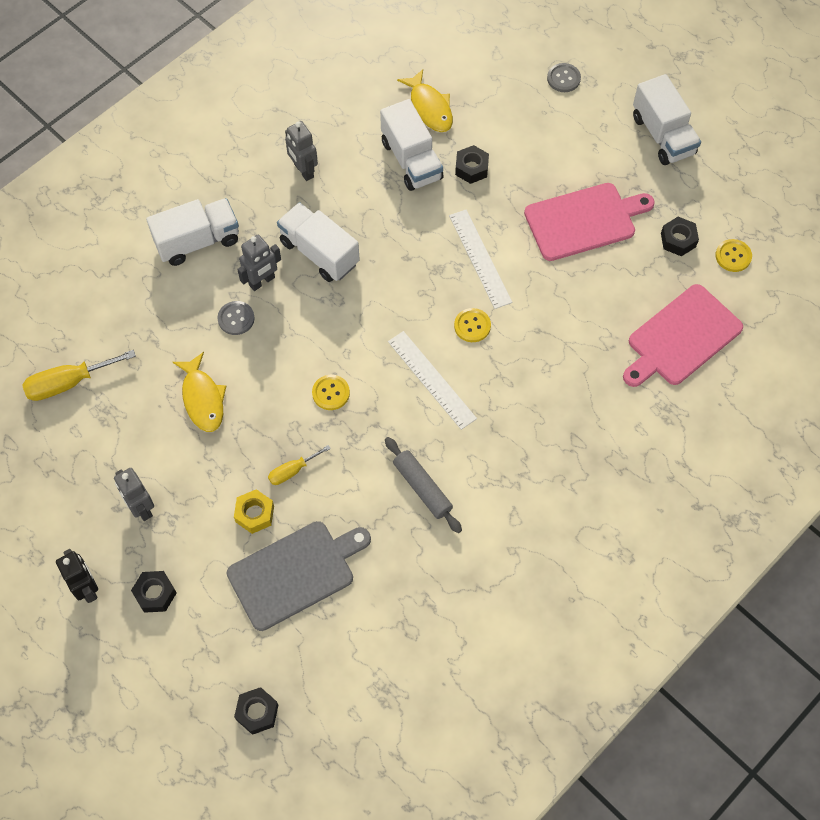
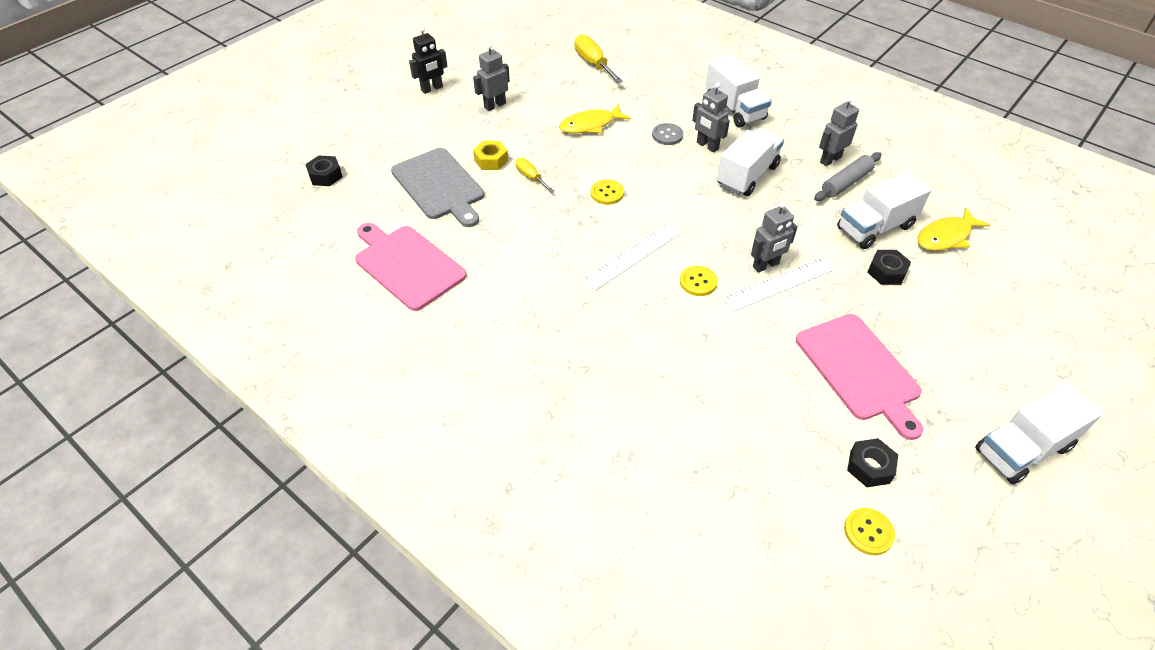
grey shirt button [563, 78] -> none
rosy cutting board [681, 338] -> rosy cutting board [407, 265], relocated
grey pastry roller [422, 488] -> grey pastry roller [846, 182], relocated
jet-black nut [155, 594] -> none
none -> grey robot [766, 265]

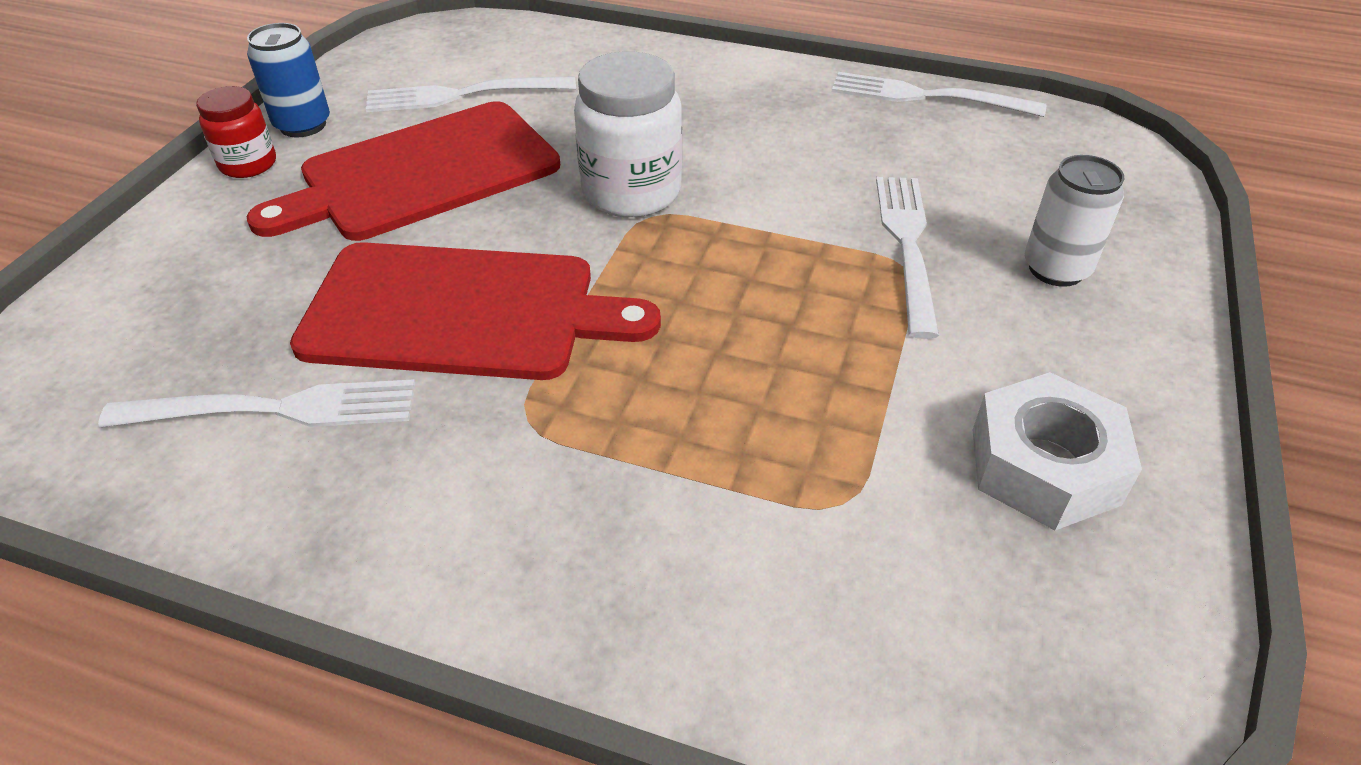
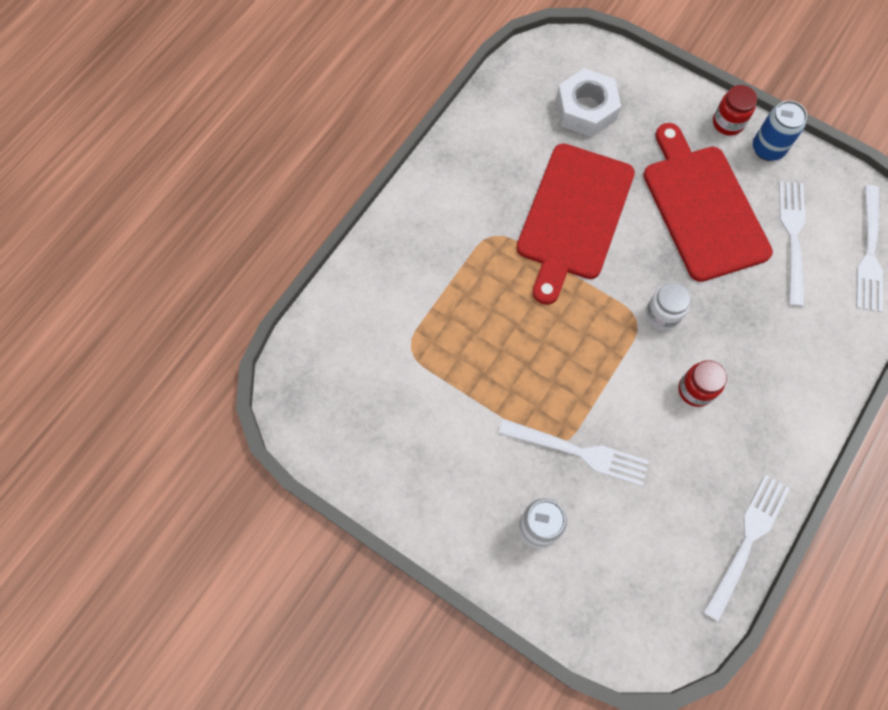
snow-white jar [631, 192] -> snow-white jar [662, 315], x0.59
snow-white nut [1044, 466] -> snow-white nut [586, 109], relocated
snow-white dinner fork [274, 409] -> snow-white dinner fork [869, 253], relocated
none -> red jar [695, 390]

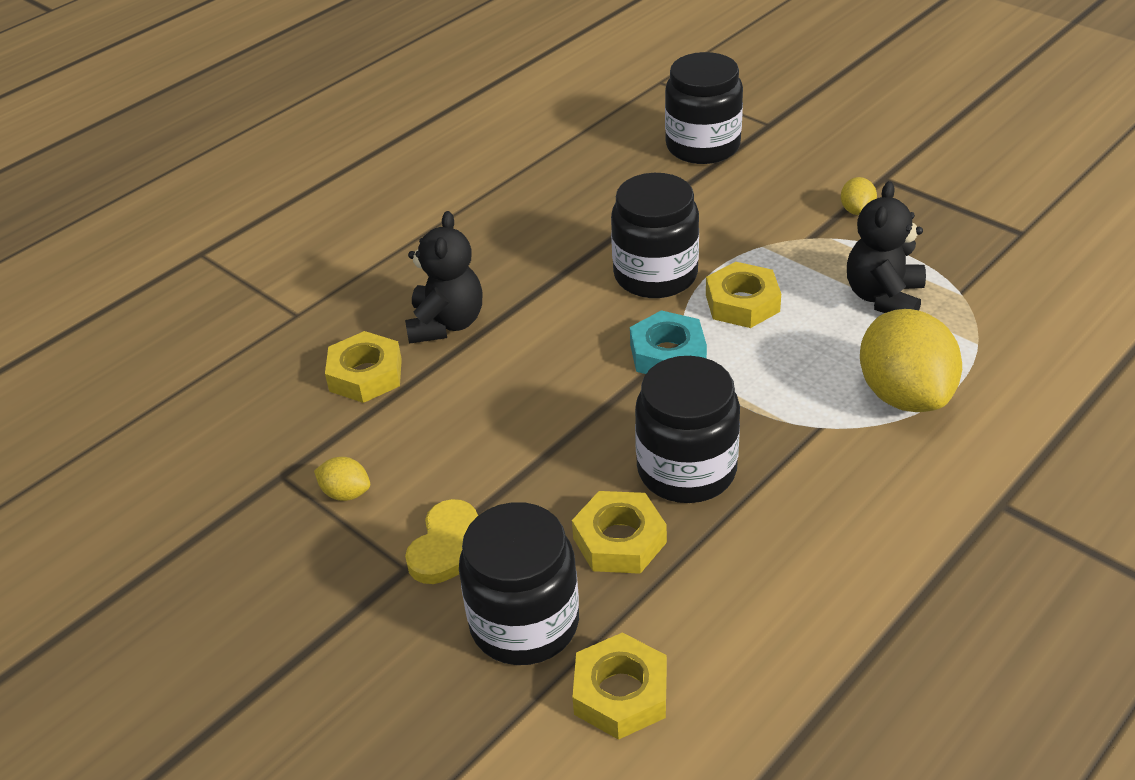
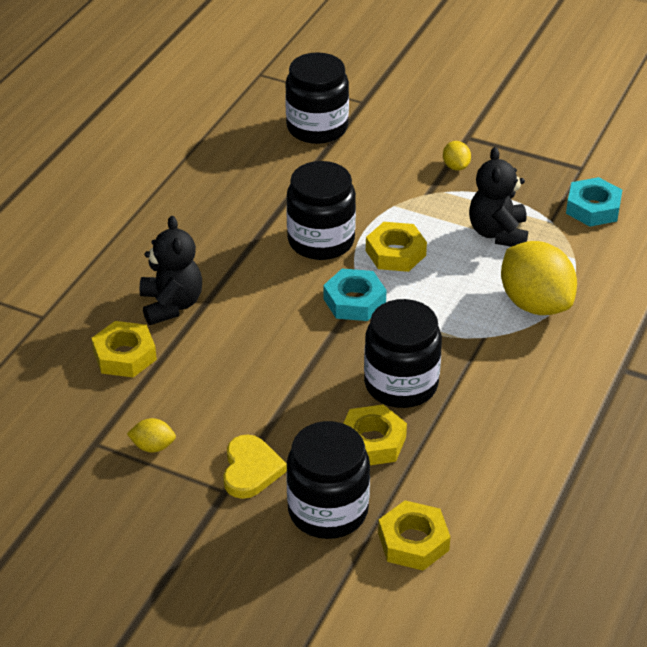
none -> aqua nut [593, 208]

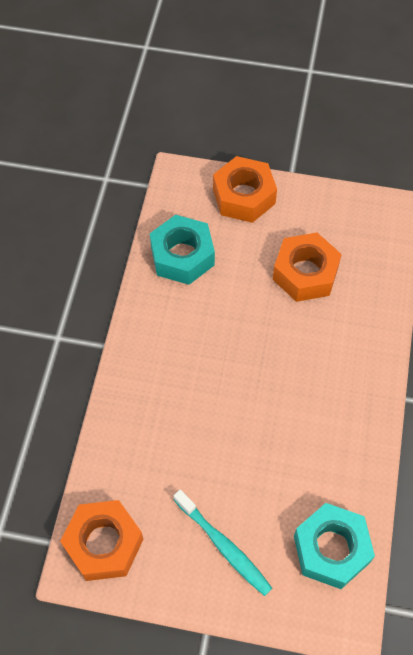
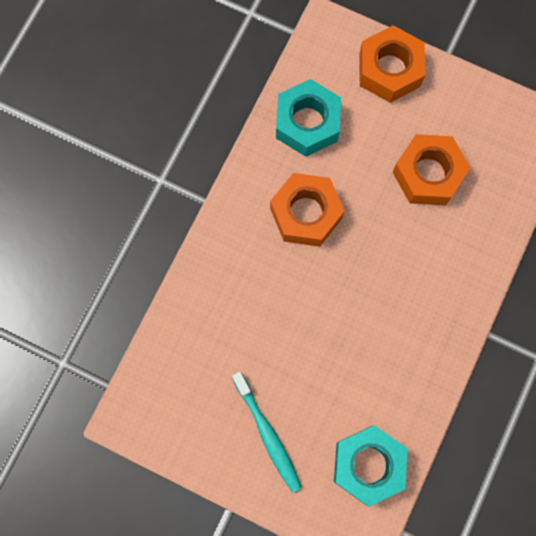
orange-coloured nut [104, 544] -> orange-coloured nut [306, 213], relocated

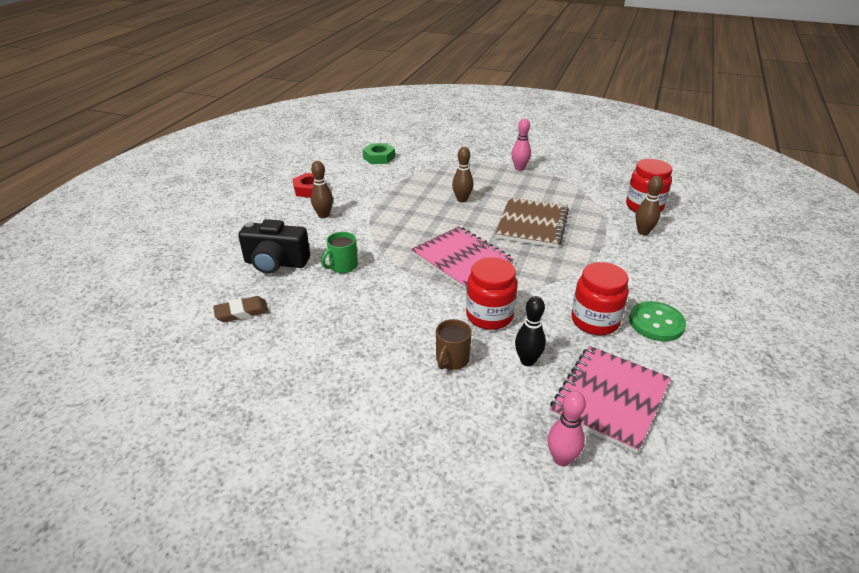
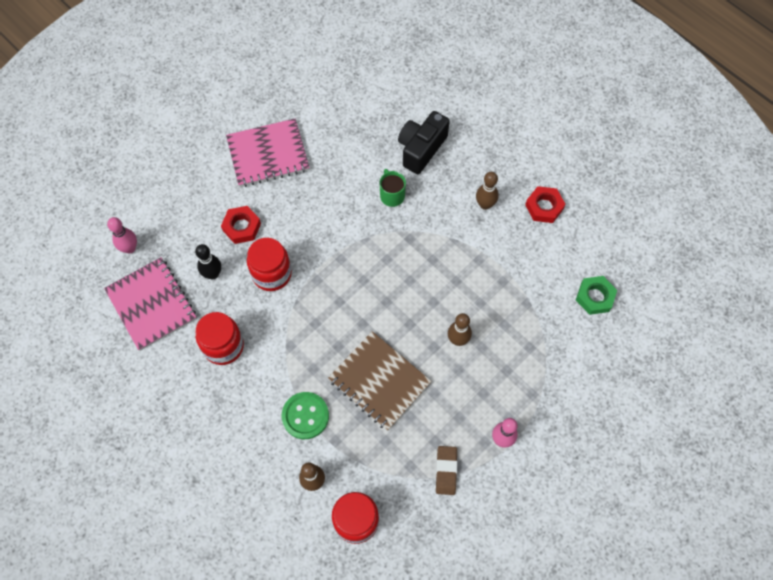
rosy exercise book [461, 259] -> rosy exercise book [268, 154], relocated
dark brown pencil eraser [242, 312] -> dark brown pencil eraser [446, 471], relocated
leaf-green shirt button [656, 323] -> leaf-green shirt button [305, 416], relocated
dark brown mug [452, 360] -> red nut [241, 227]

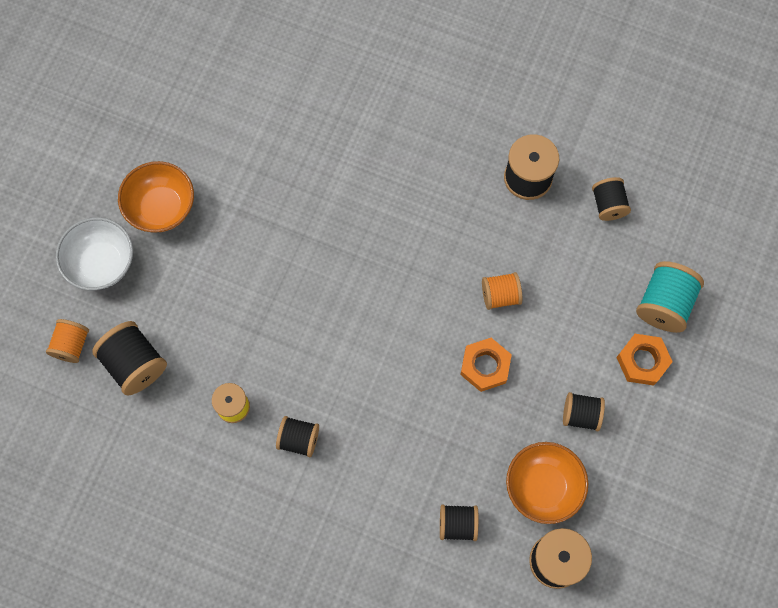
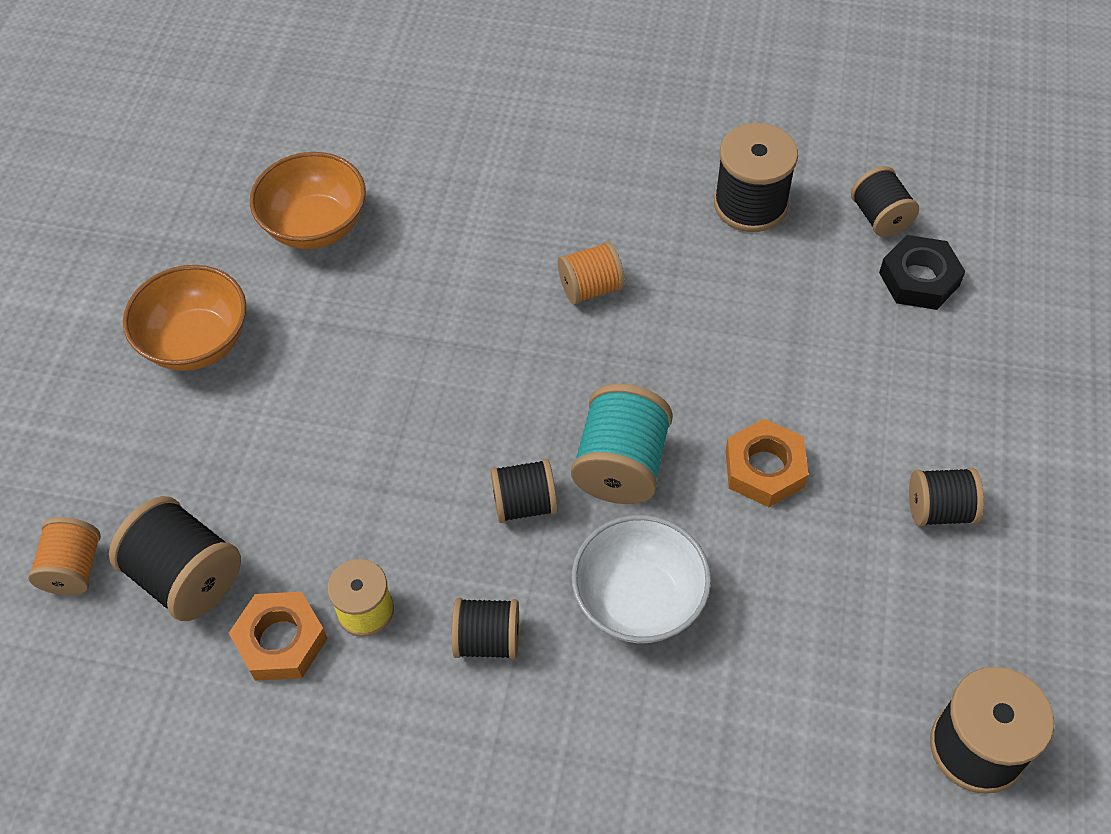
snow-white serving bowl [101, 263] -> snow-white serving bowl [639, 600], relocated
aqua bobbin [664, 304] -> aqua bobbin [621, 465], relocated
orange-coloured bobbin [500, 295] -> orange-coloured bobbin [590, 288], relocated
orange-coloured nut [642, 361] -> orange-coloured nut [281, 641], relocated
orange-coloured serving bowl [543, 487] -> orange-coloured serving bowl [315, 226], relocated
jet-black bobbin [457, 524] -> jet-black bobbin [524, 504], relocated
none -> jet-black nut [919, 279]

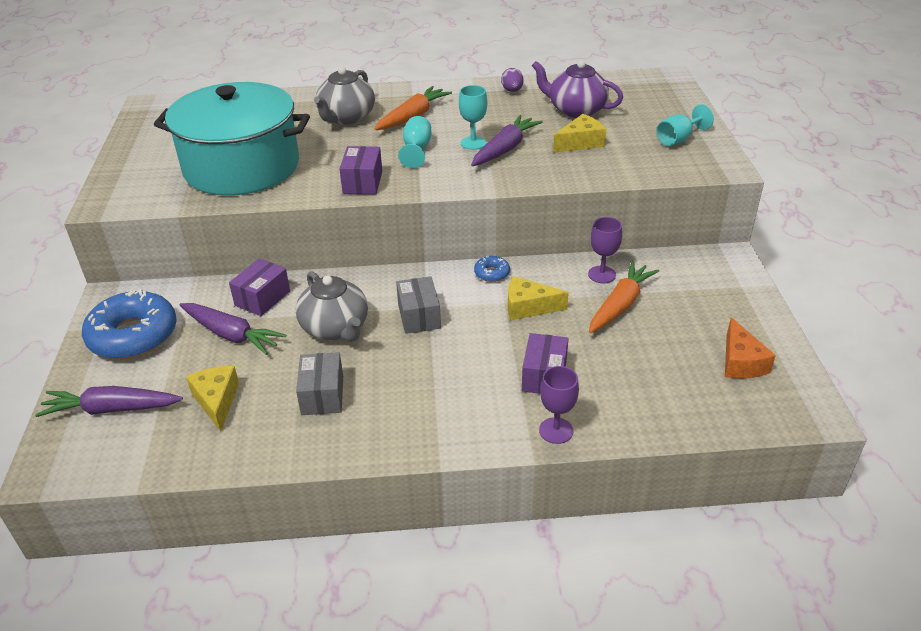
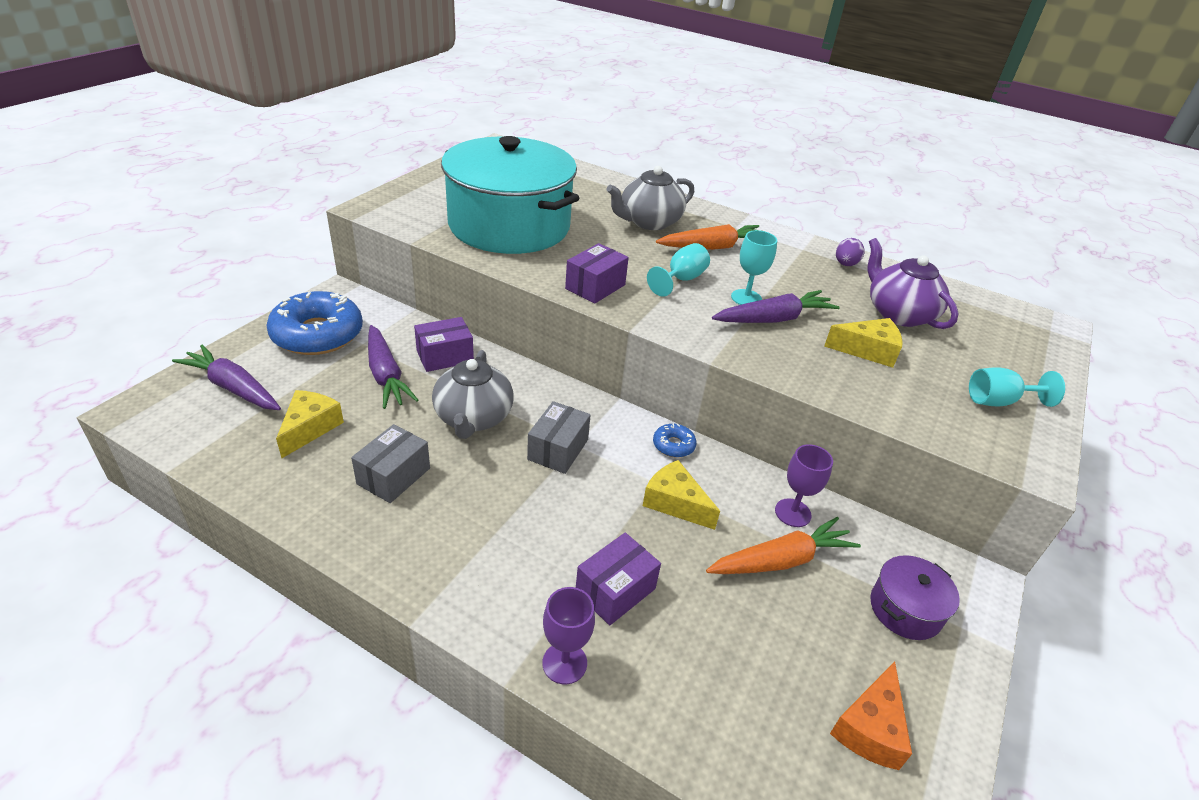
none -> purple pot [905, 609]

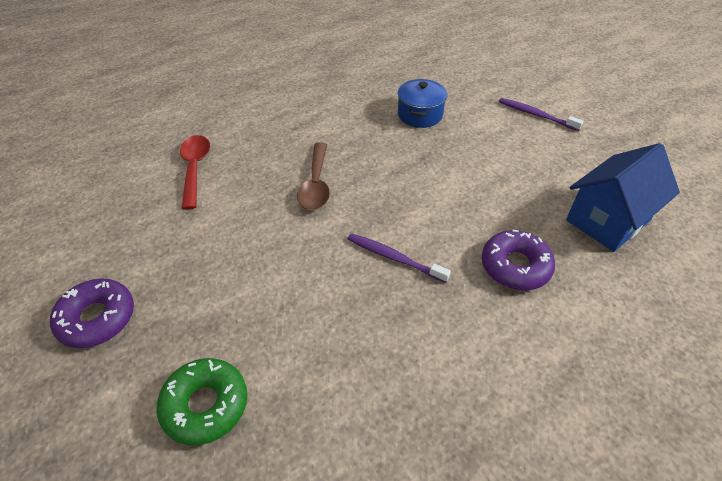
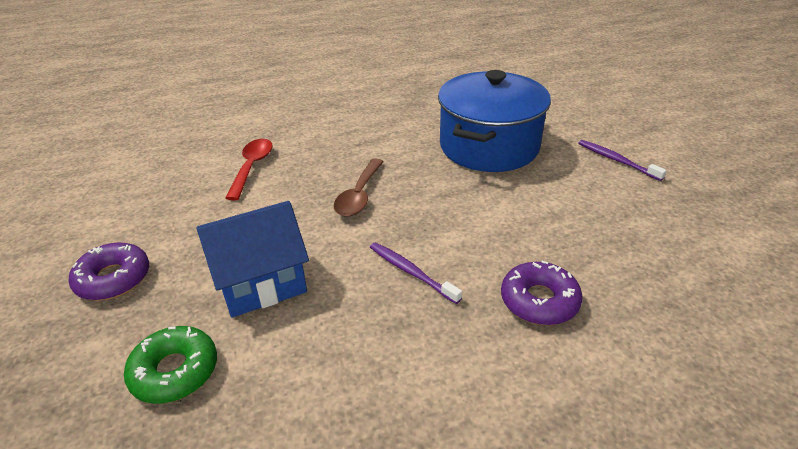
cobalt pot [420, 115] -> cobalt pot [489, 146], x2.09
cobalt toy house [608, 220] -> cobalt toy house [262, 284], relocated

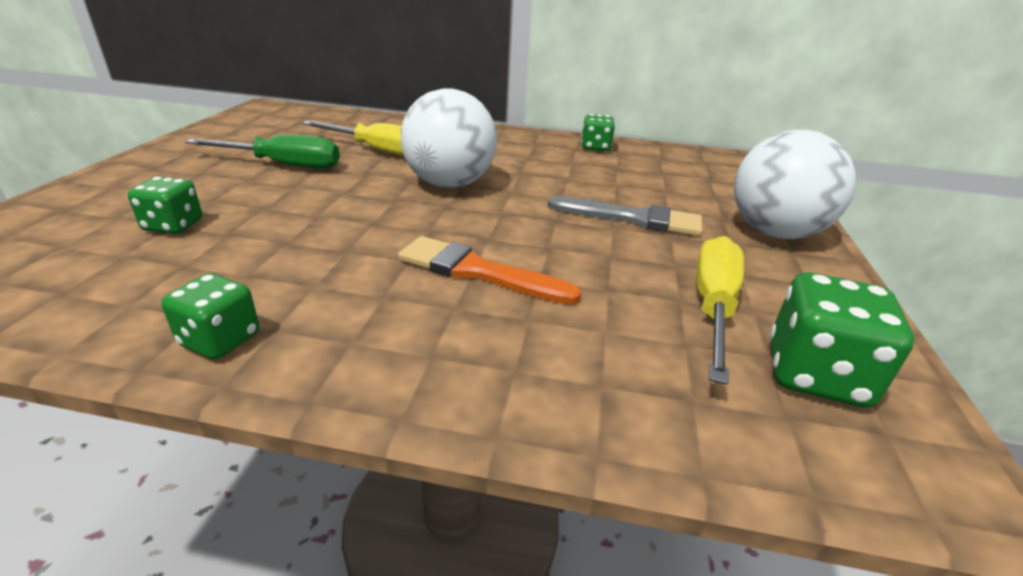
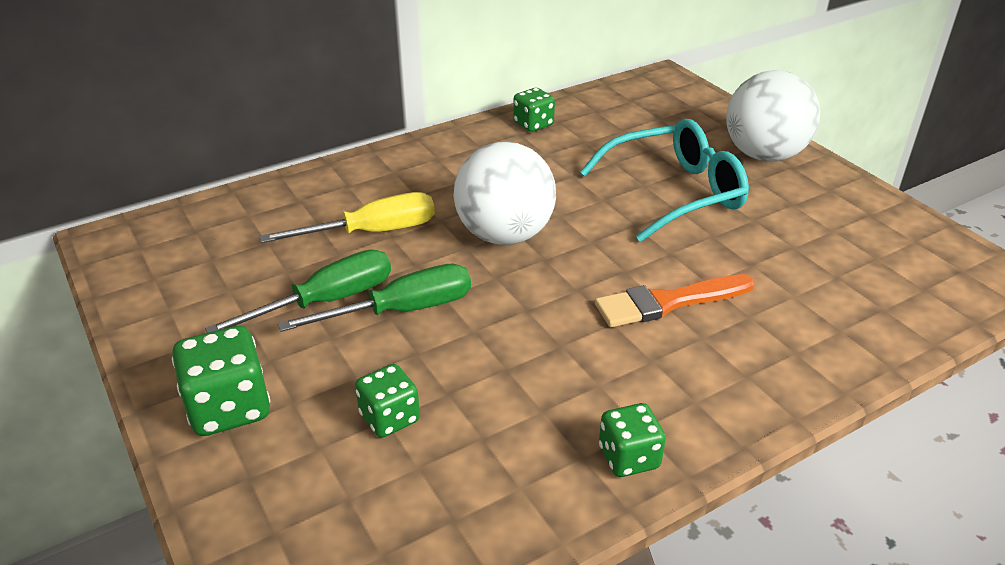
grey brush [632, 218] -> aqua eyeglasses [675, 192]
golden hand screwdriver [713, 306] -> none
leaf-green game die [815, 375] -> leaf-green game die [229, 408], relocated
none -> leaf-green hand screwdriver [402, 310]

